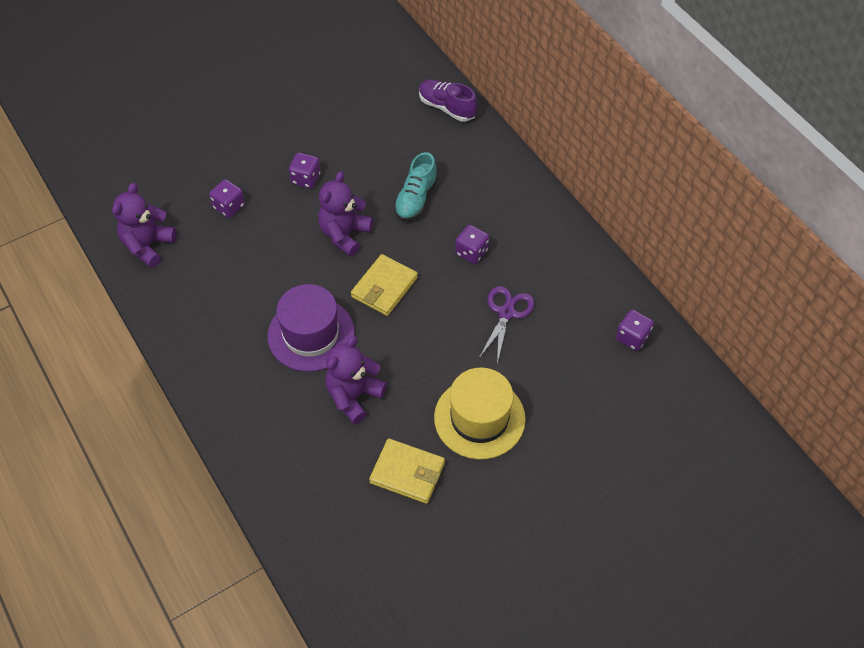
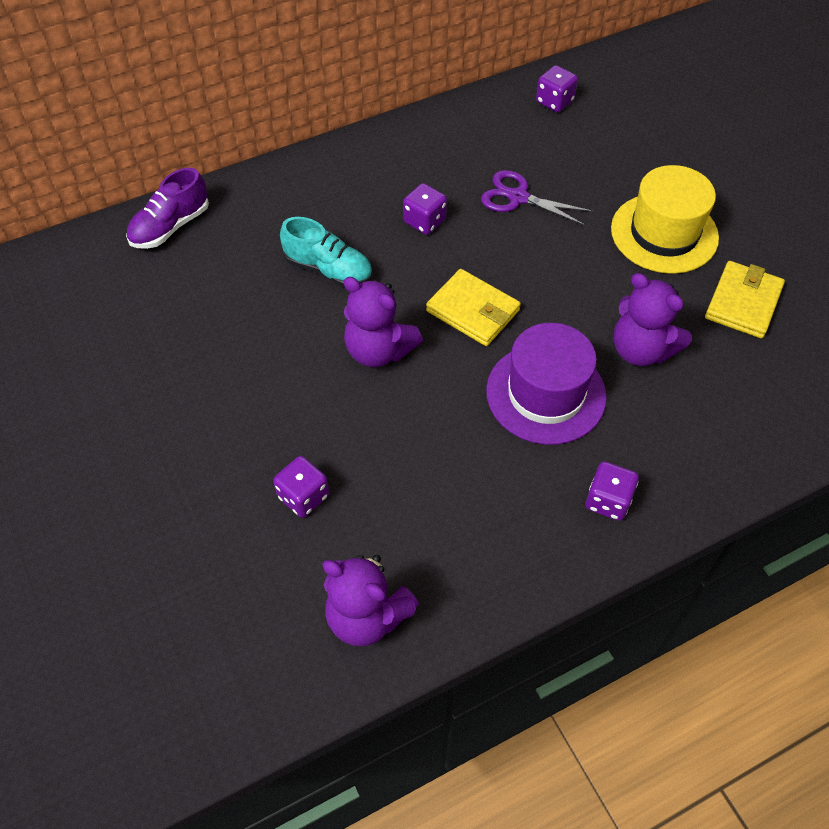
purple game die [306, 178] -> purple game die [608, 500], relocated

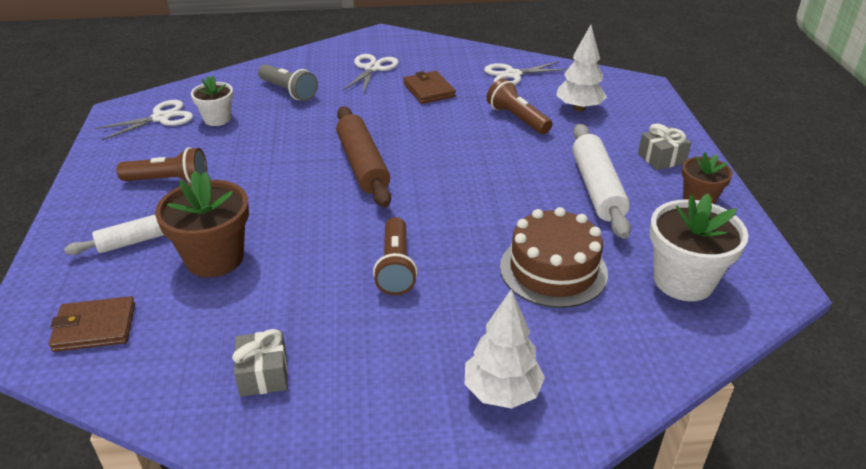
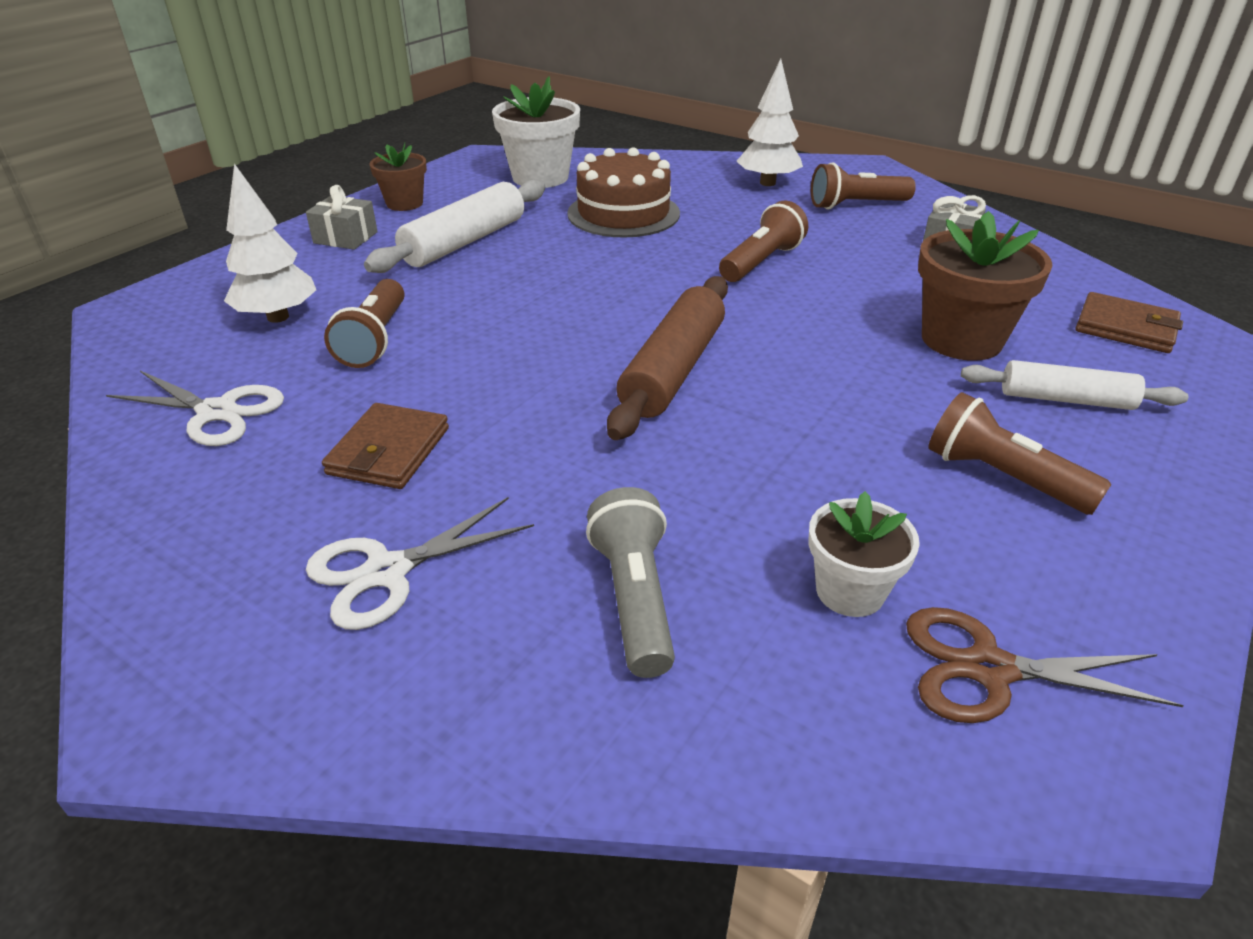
snow-white shears [161, 118] -> dark brown shears [989, 669]
none -> dark brown flashlight [856, 205]

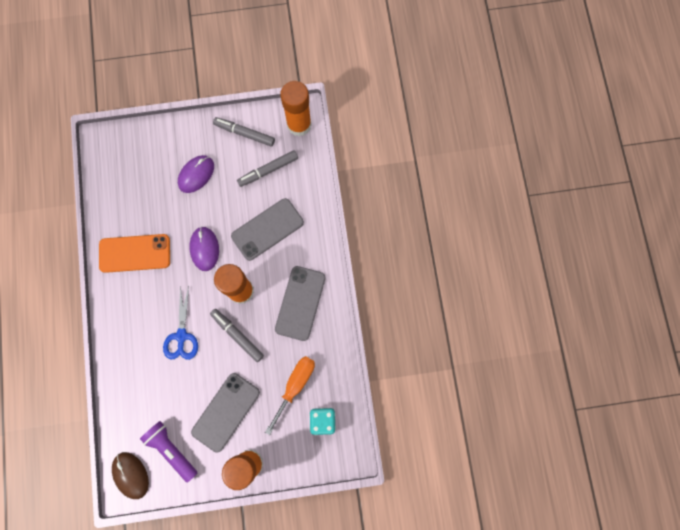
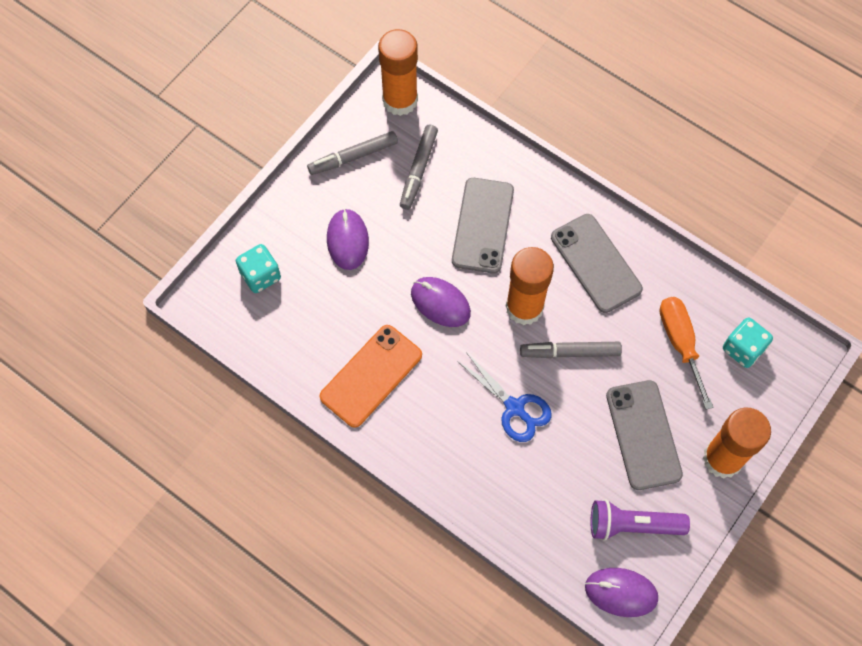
dark brown mouse [131, 475] -> purple mouse [621, 592]
none -> aqua game die [260, 276]

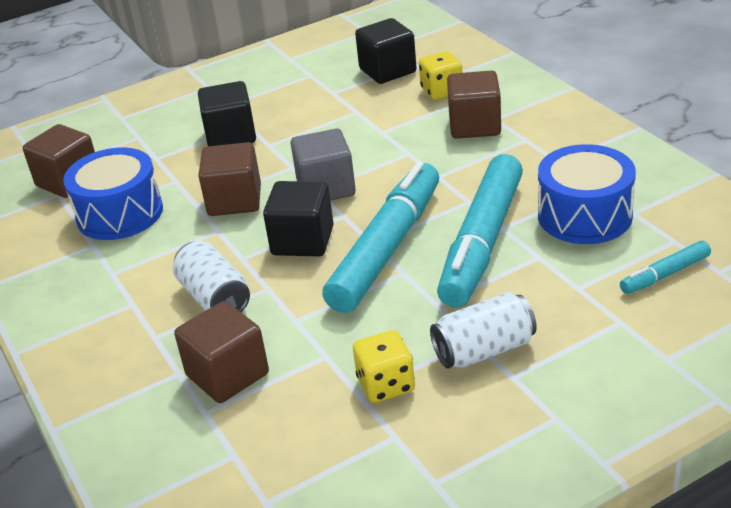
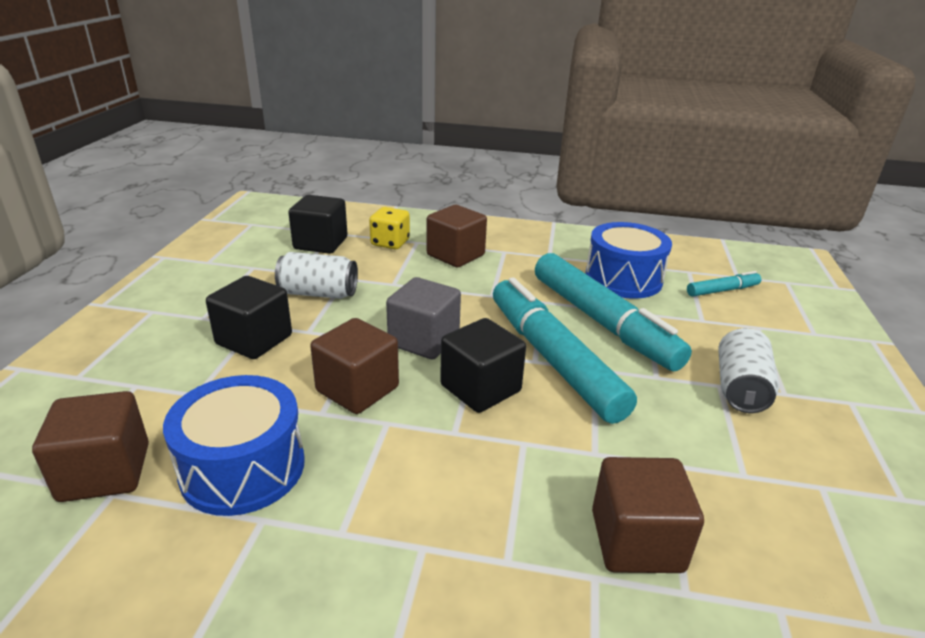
snow-white can [214, 297] -> snow-white can [318, 293], relocated
aqua marker pen [665, 275] -> aqua marker pen [722, 290], 120 degrees counterclockwise
golden game die [386, 385] -> none

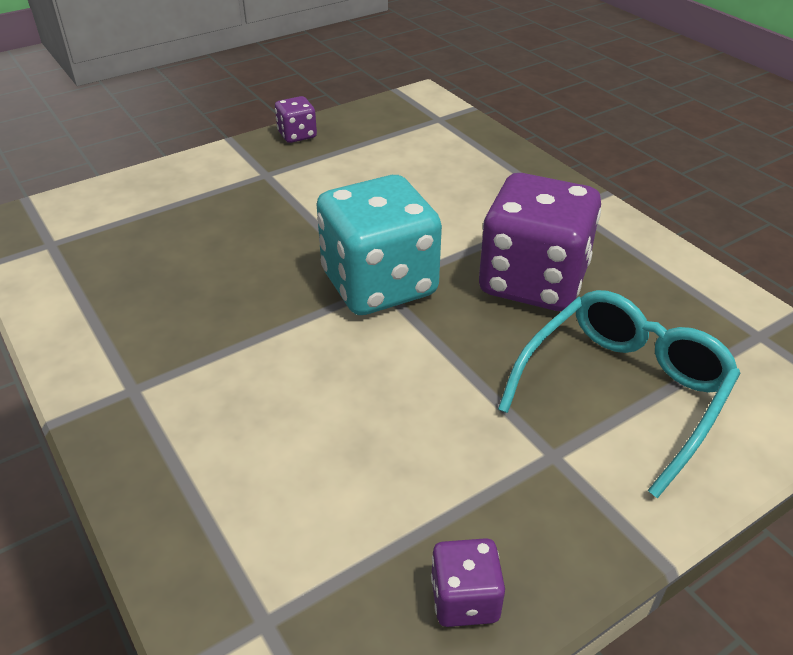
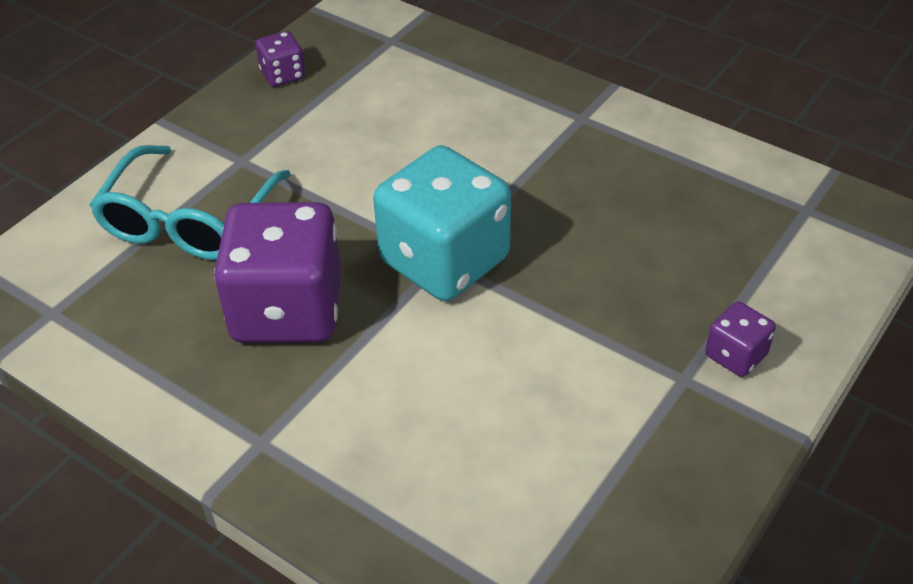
purple game die [297, 135] -> purple game die [735, 355], relocated

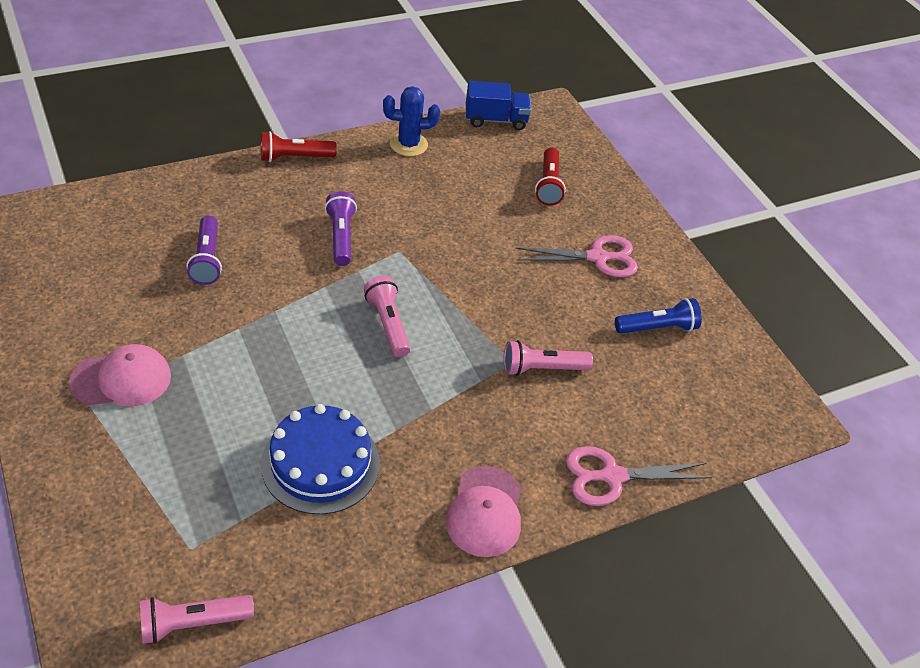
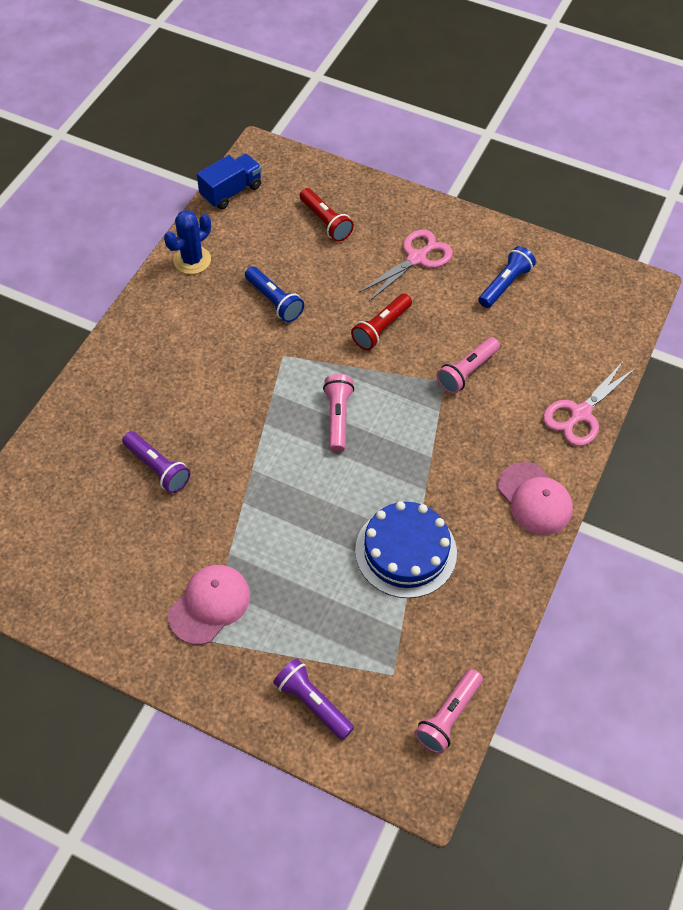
red flashlight [294, 157] -> red flashlight [381, 328], relocated
purple flashlight [341, 237] -> purple flashlight [312, 703], relocated
rosy flashlight [388, 324] -> rosy flashlight [338, 418], 60 degrees clockwise
none -> cobalt flashlight [274, 301]

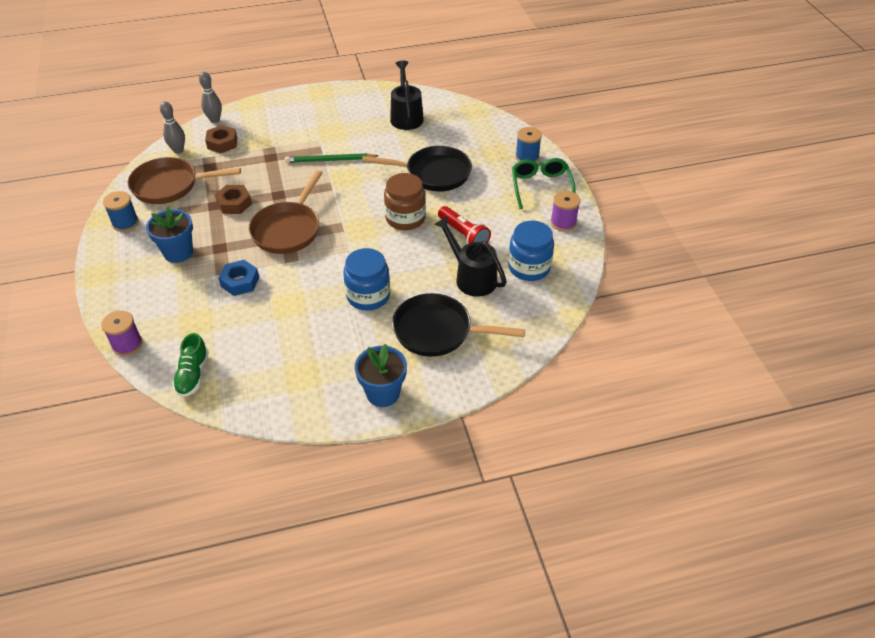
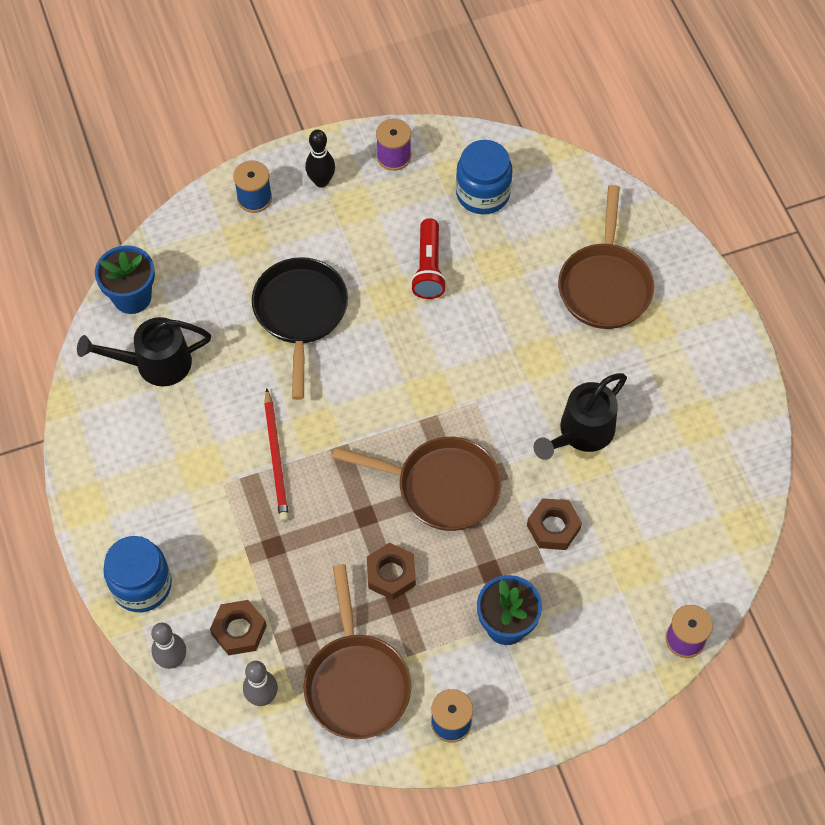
leaf-green pencil [330, 160] -> red pencil [276, 458]
leaf-green eyeglasses [541, 187] -> jet-black bowling pin [321, 181]
dark brown jar [405, 218] -> none
red flashlight [464, 234] -> red flashlight [429, 268], 135 degrees clockwise
jet-black watering can [471, 277] -> jet-black watering can [581, 433], relocated
cobalt jar [368, 296] -> cobalt jar [141, 585], relocated
cobalt nut [240, 282] -> dark brown nut [553, 527]
jet-black pan [438, 331] -> dark brown pan [604, 285]
leaf-green lace-up shoe [193, 375] -> none
cobalt flower pot [383, 393] -> cobalt flower pot [132, 297], relocated

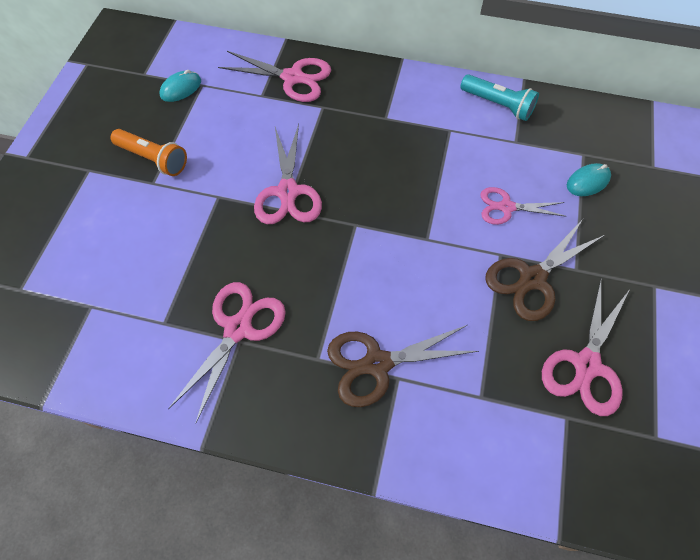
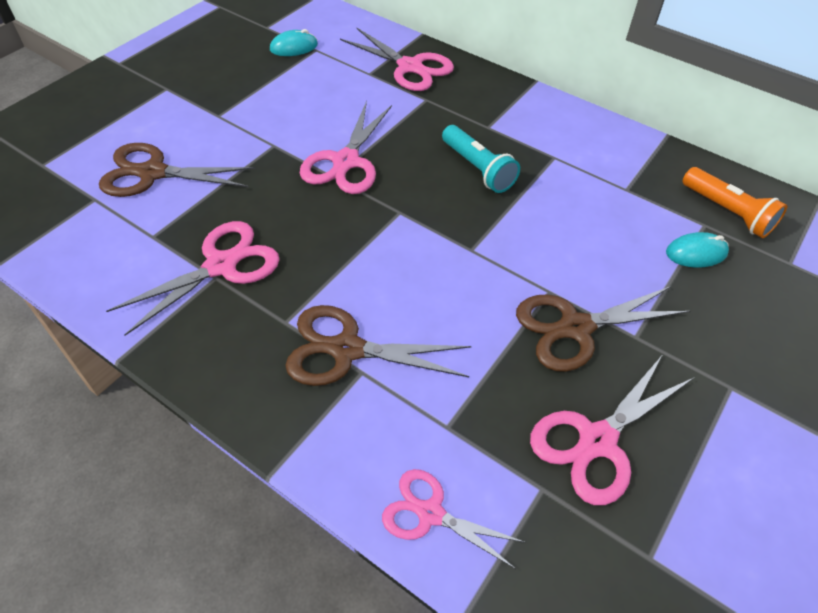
aqua flashlight [498, 105] -> aqua flashlight [477, 169], relocated
orange-coloured flashlight [153, 159] -> orange-coloured flashlight [727, 212], relocated
rosy shears [506, 207] -> rosy shears [430, 513], relocated
none -> dark brown shears [153, 173]

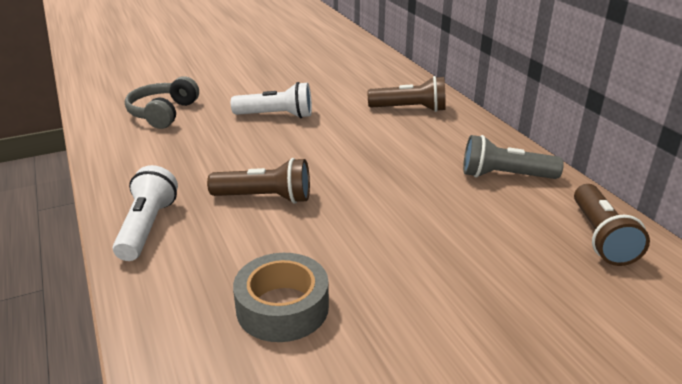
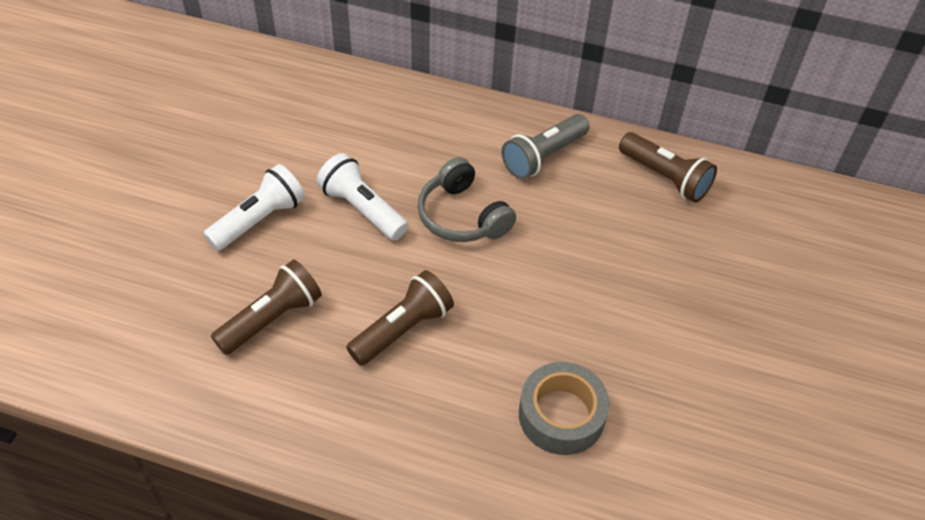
grey headphones [163, 113] -> grey headphones [462, 216], relocated
dark brown flashlight [410, 109] -> dark brown flashlight [272, 318], relocated
snow-white flashlight [147, 227] -> snow-white flashlight [362, 209], relocated

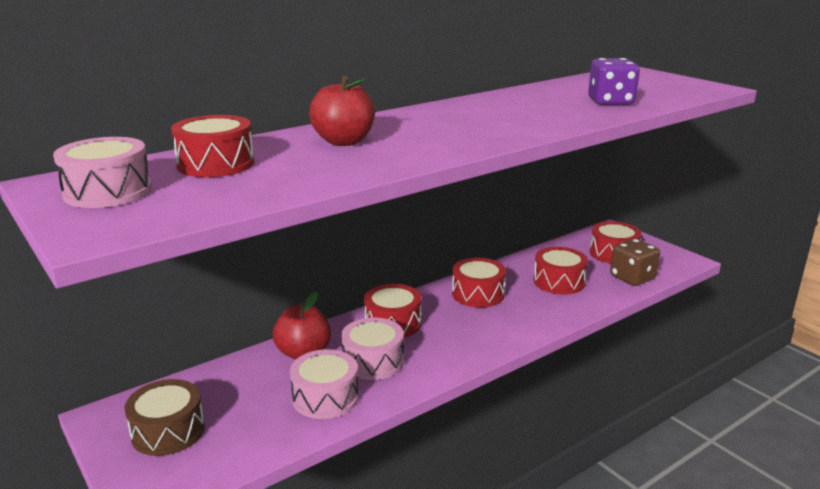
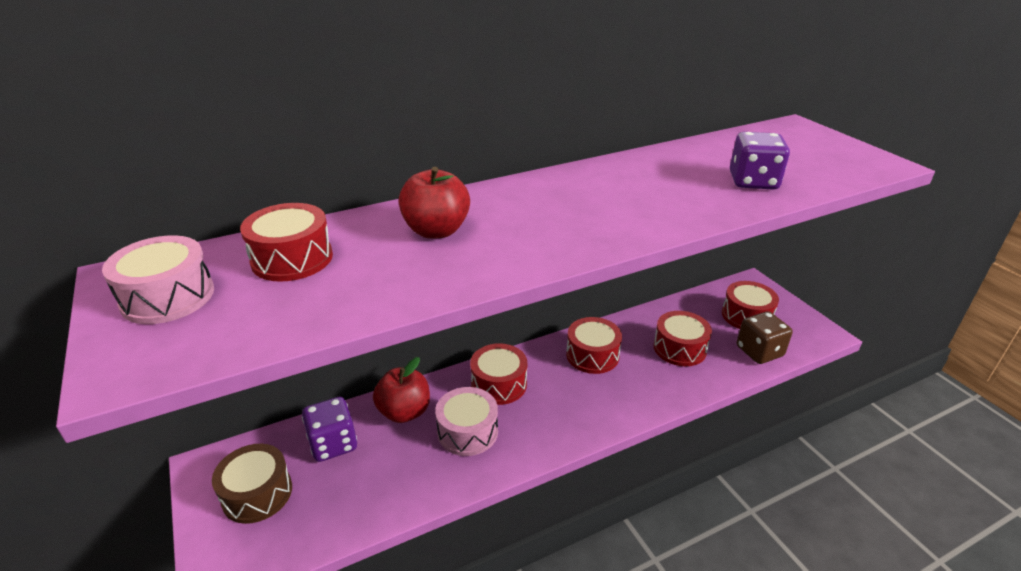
rosy toy drum [325, 397] -> none
none -> purple game die [333, 444]

